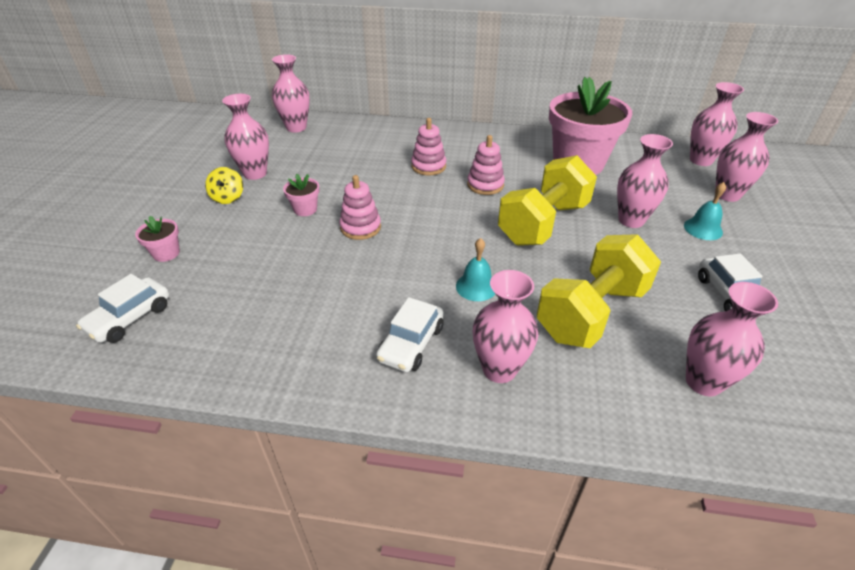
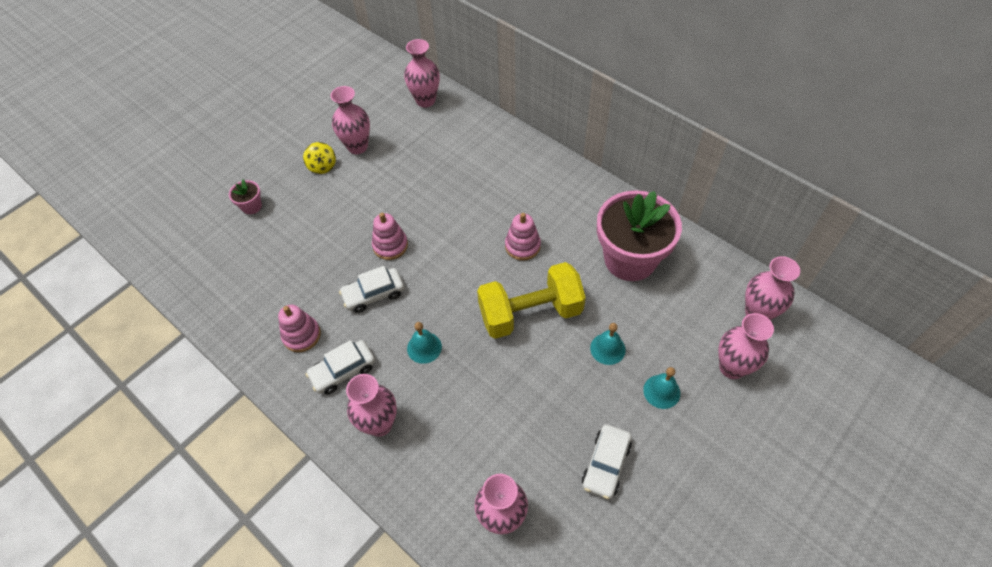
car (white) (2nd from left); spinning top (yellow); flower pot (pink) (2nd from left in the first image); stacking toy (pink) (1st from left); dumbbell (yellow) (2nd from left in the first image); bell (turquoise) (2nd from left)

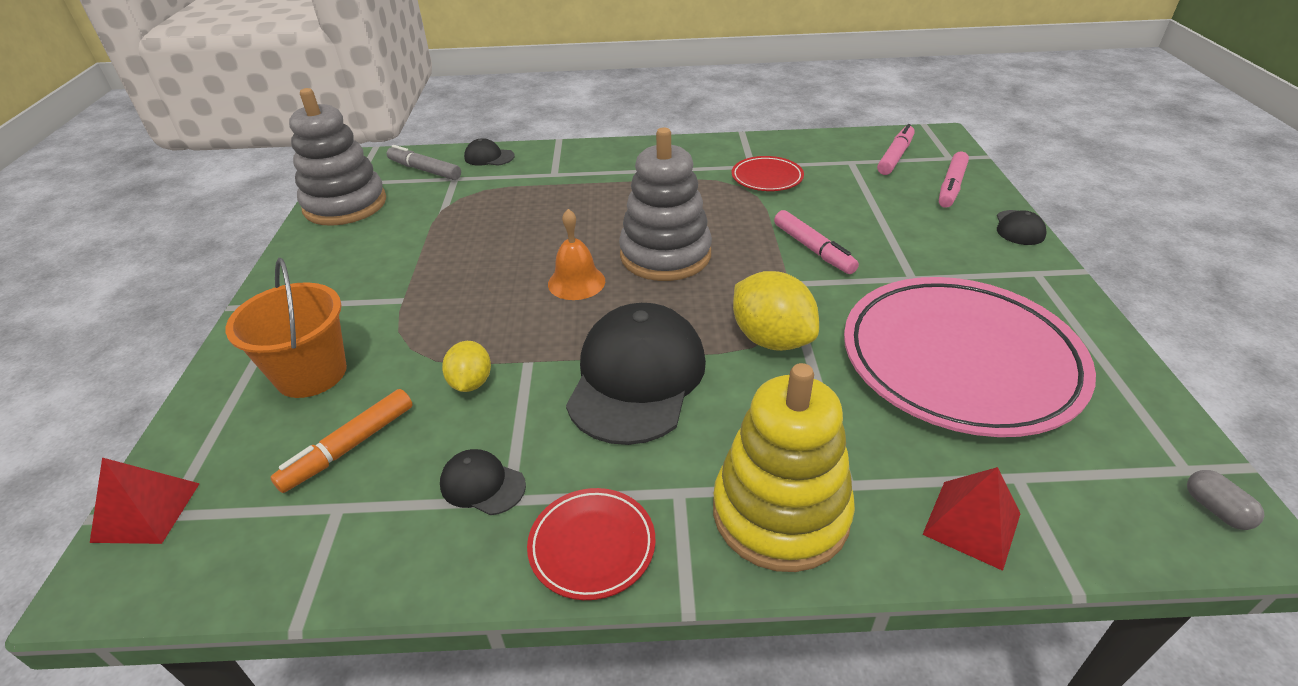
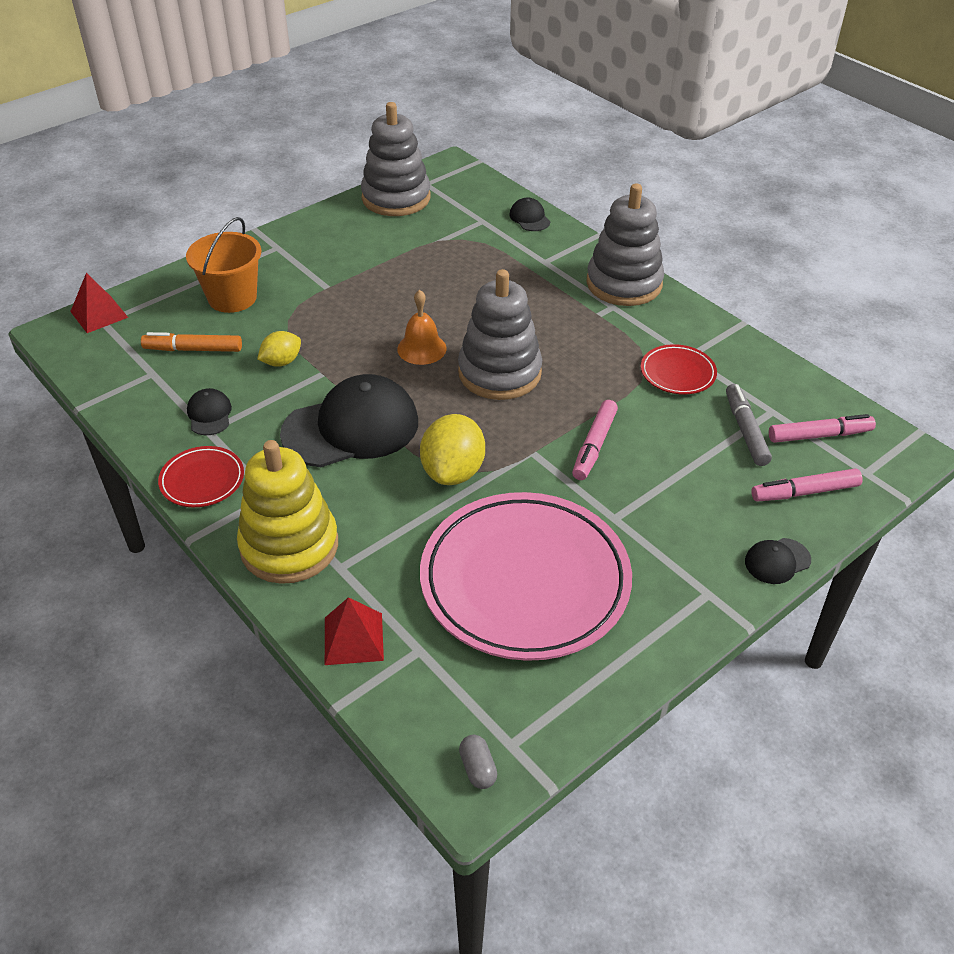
marker (grey); capsule (grey); stacking toy (grey) (3rd from left)

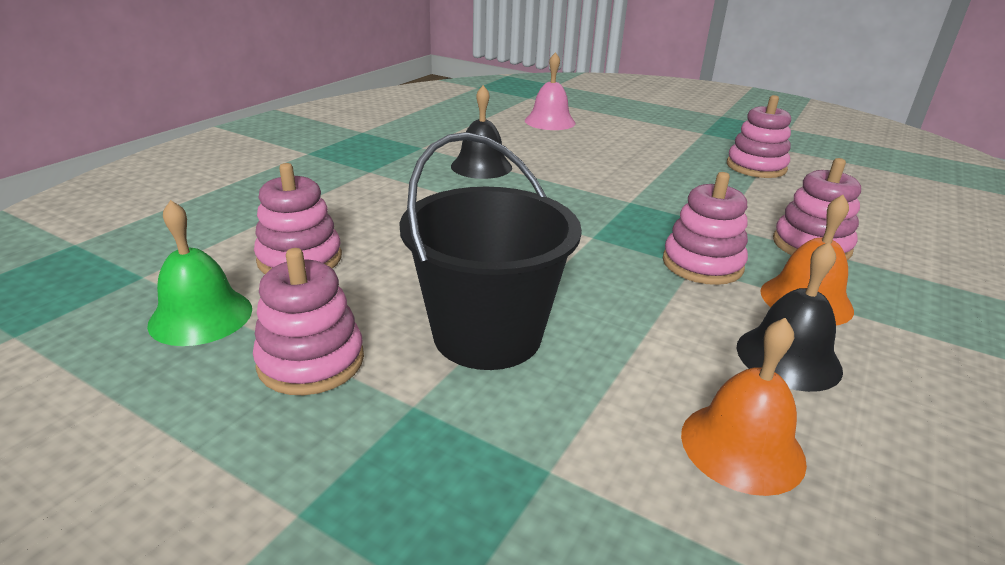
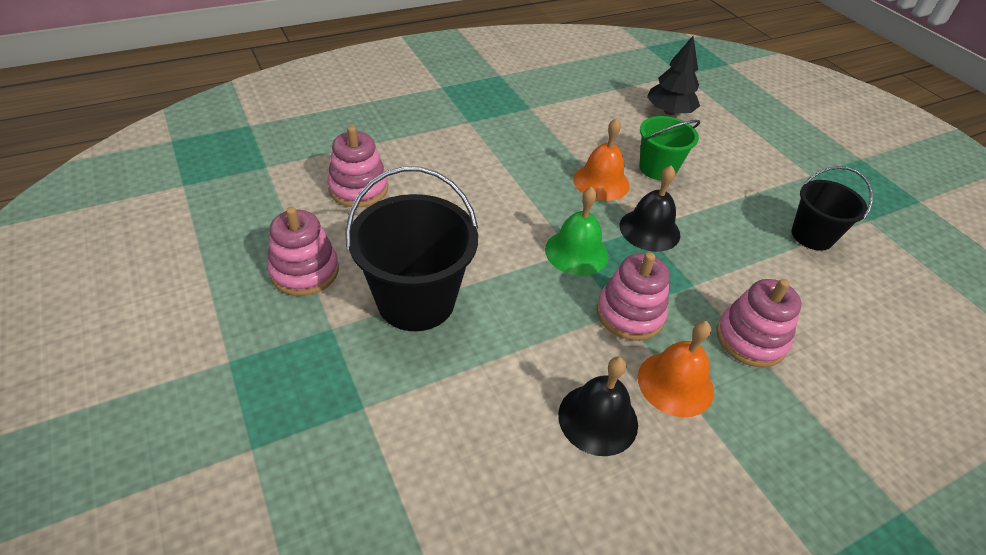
bell (green); bell (black) (2nd from left); tree (black); bell (orange) (1st from left); bucket (black) (2nd from left); bucket (green)

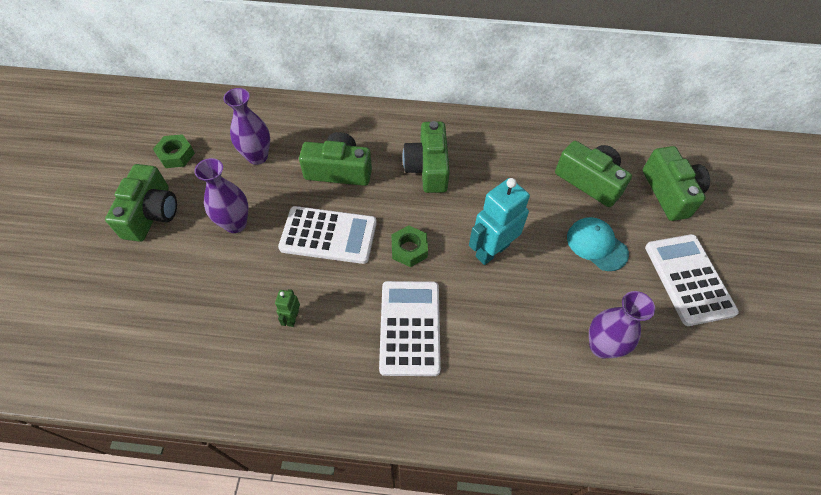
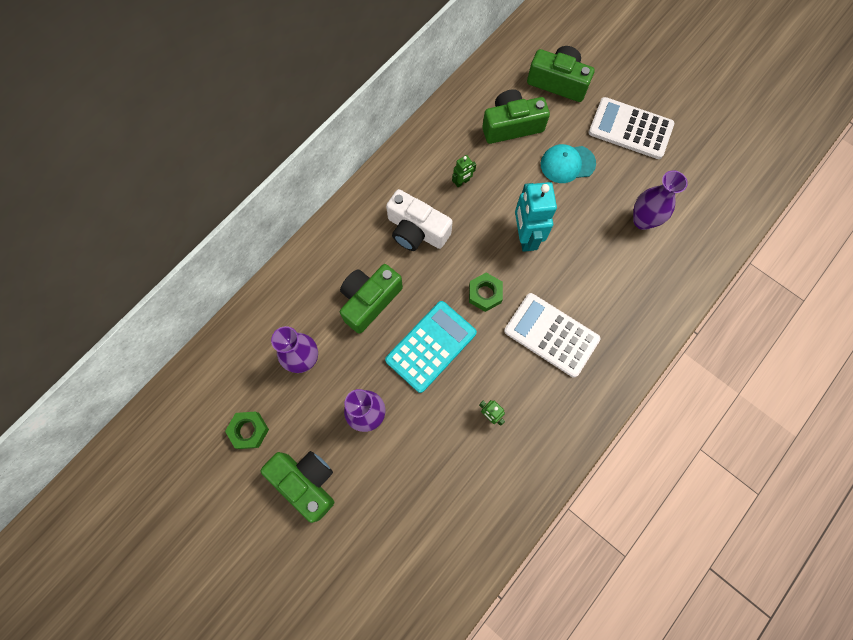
calculator (turquoise); camera (white); robot (green) (1st from left)

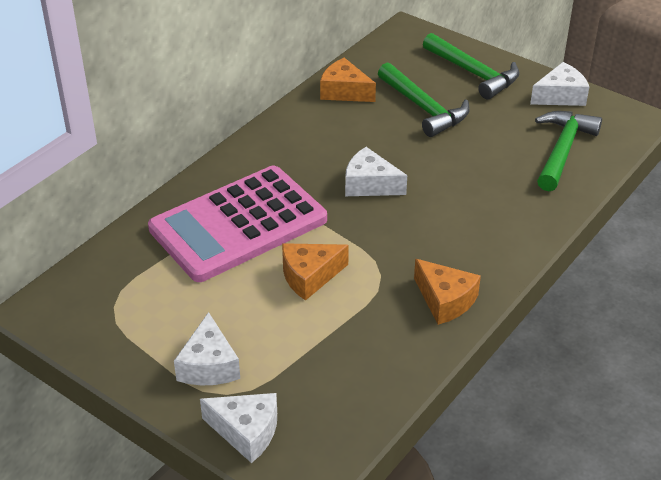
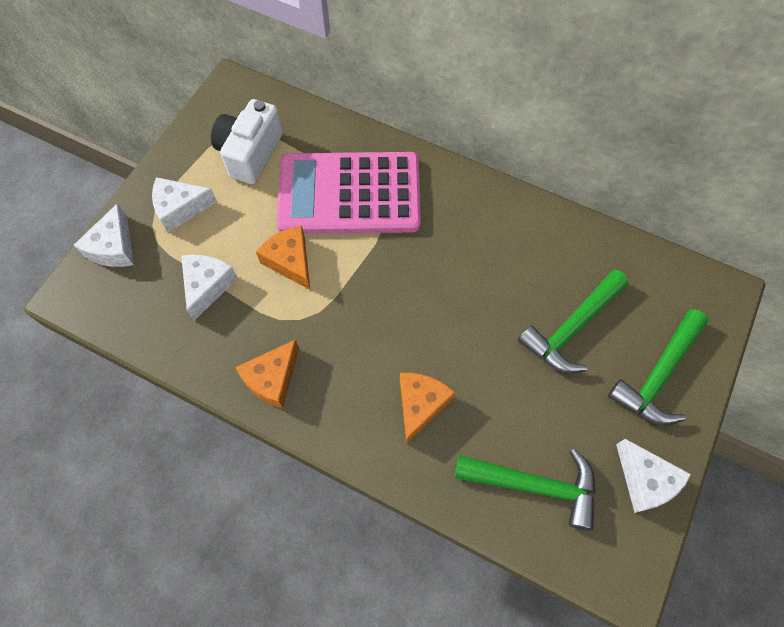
calculator (pink); cheese (orange) (3rd from left); cheese (white) (3rd from left); camera (white)

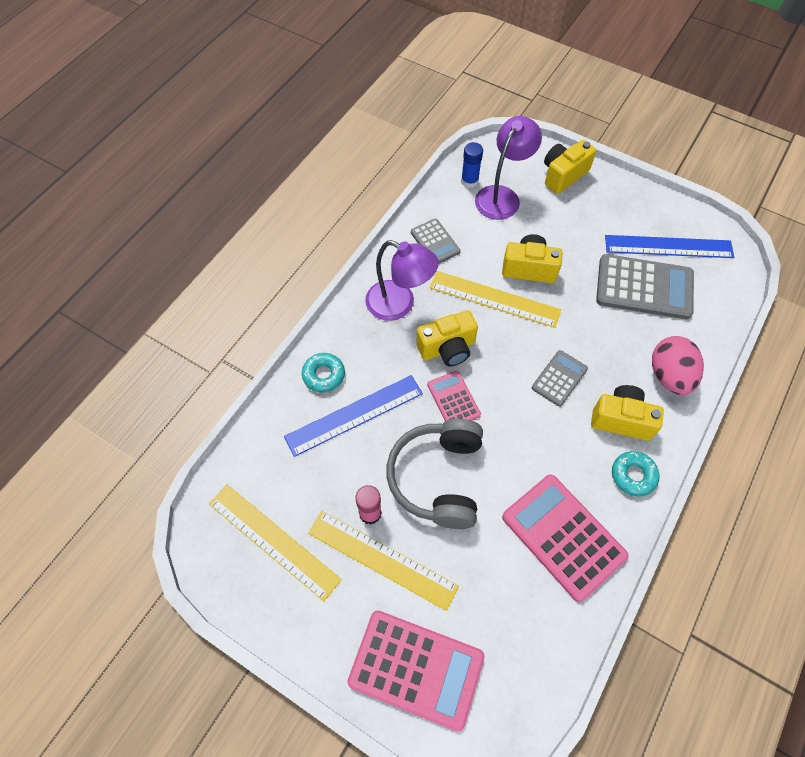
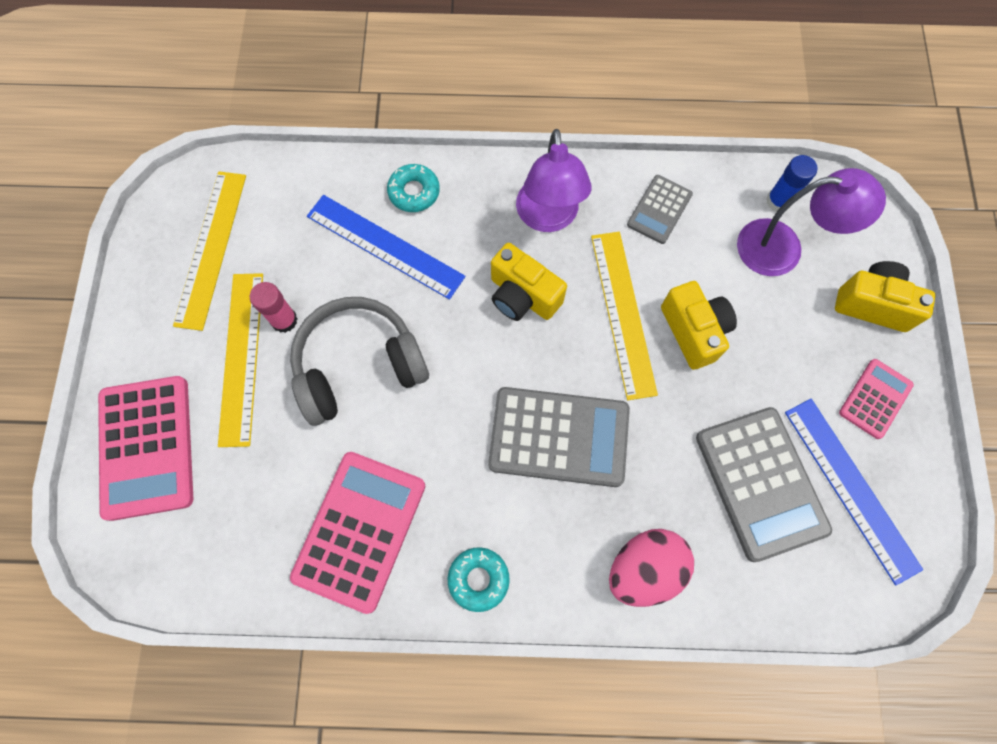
calculator (pink) (3rd from left); calculator (grey) (1st from left); camera (yellow) (4th from left in the first image)

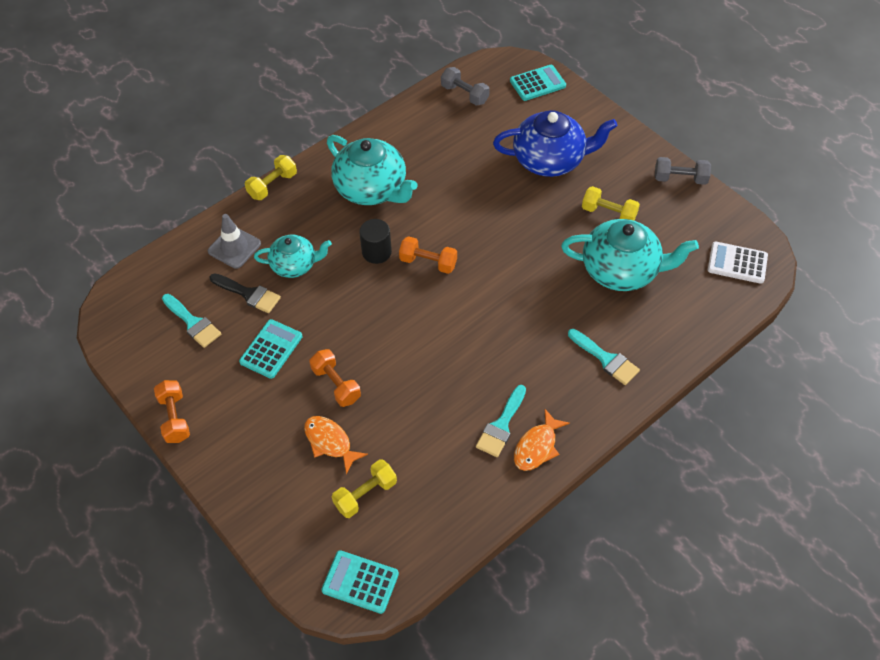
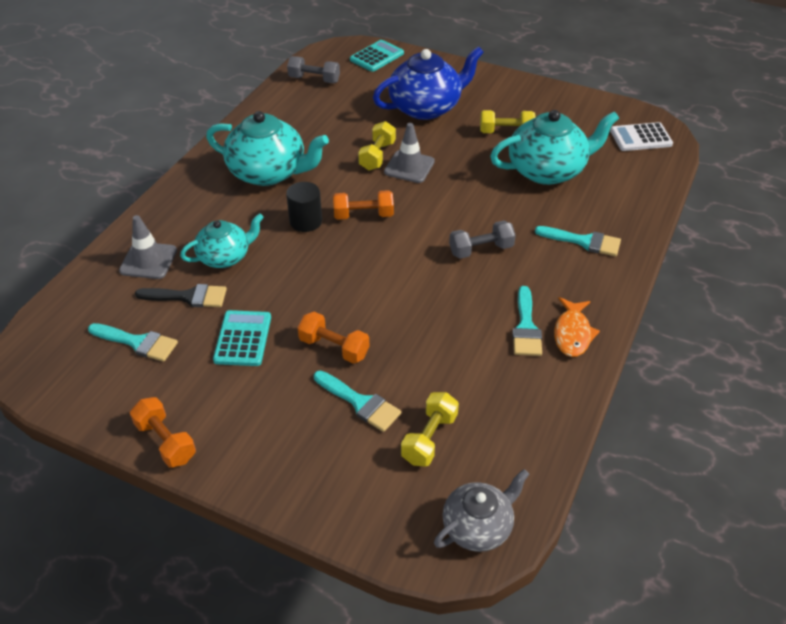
dumbbell (yellow) (1st from left); brush (turquoise) (2nd from left); teapot (grey); dumbbell (grey) (2nd from left); traffic cone (grey) (2nd from left)

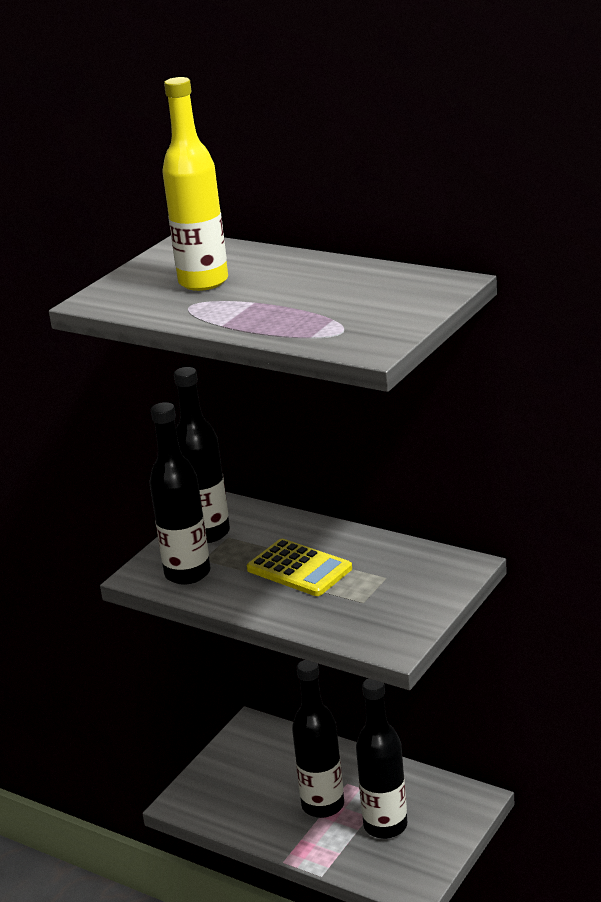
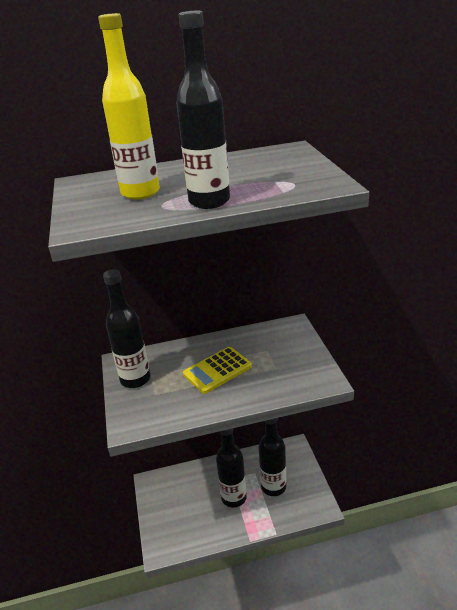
bottle (black) (2nd from left); calculator (yellow)

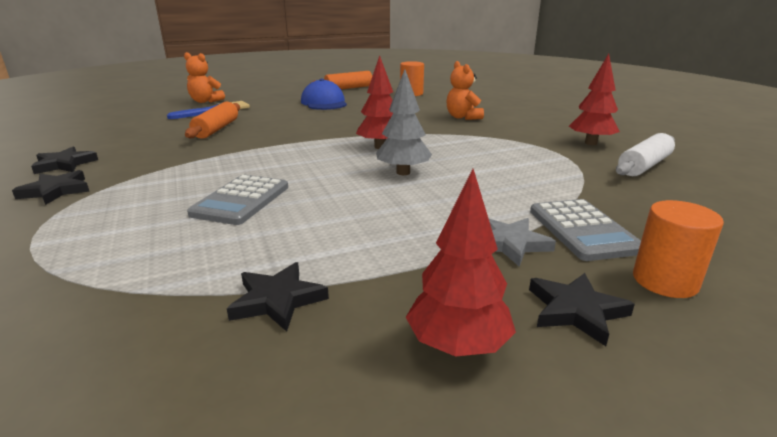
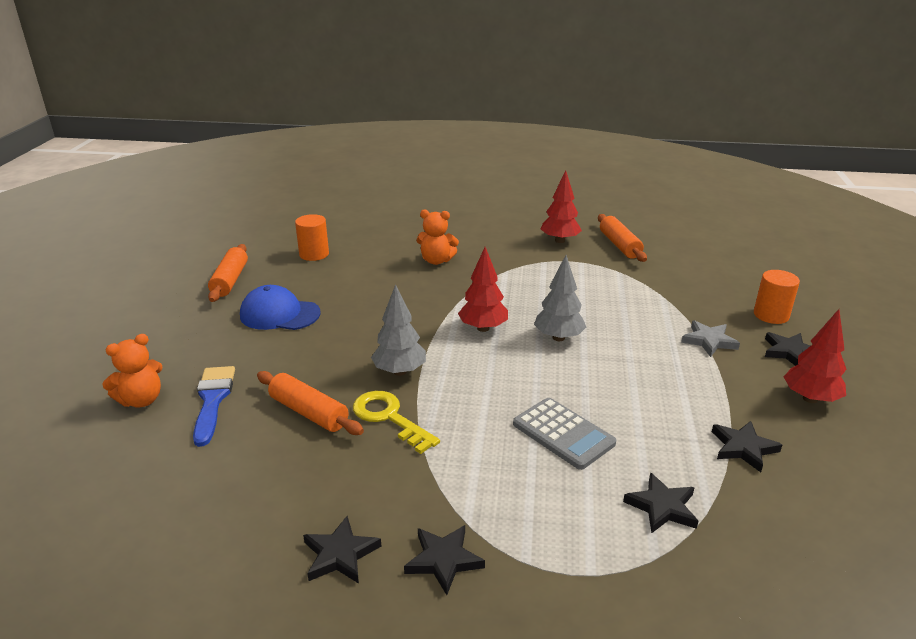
calculator (grey) (2nd from left in the first image); rolling pin (orange) (3rd from left); key (yellow); tree (grey) (1st from left); star (black) (3rd from left)

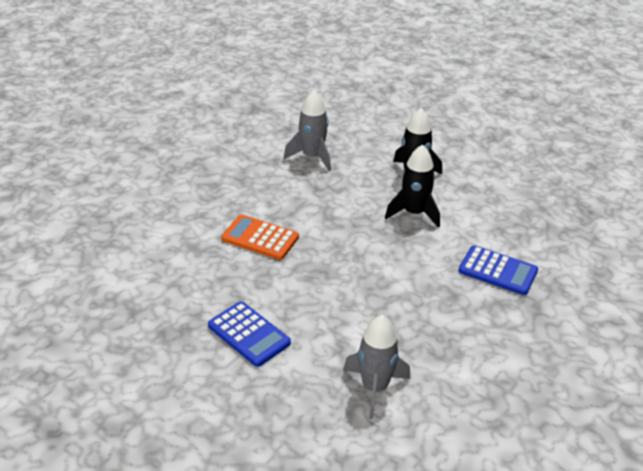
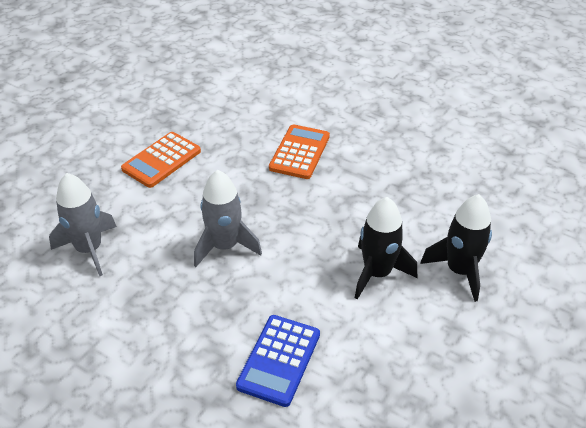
calculator (orange) (1st from left); rocket (grey) (2nd from left)

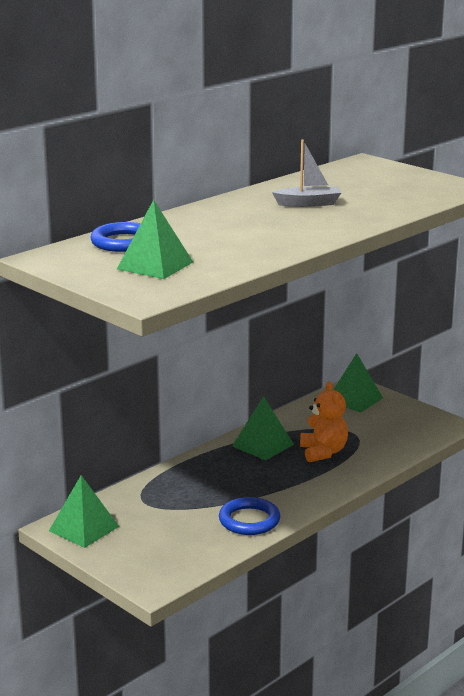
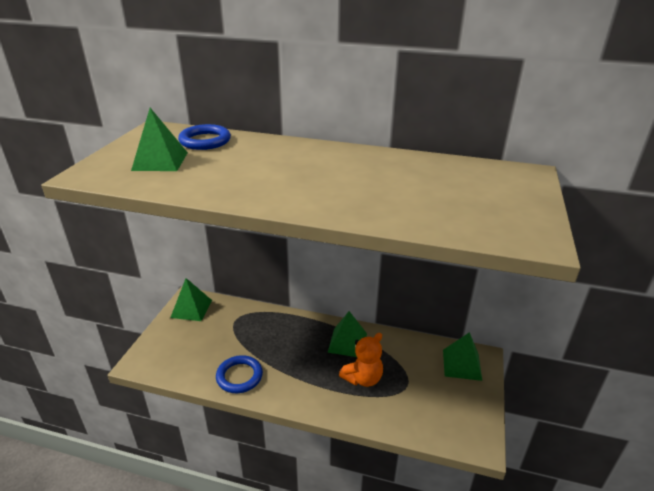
boat (grey)

